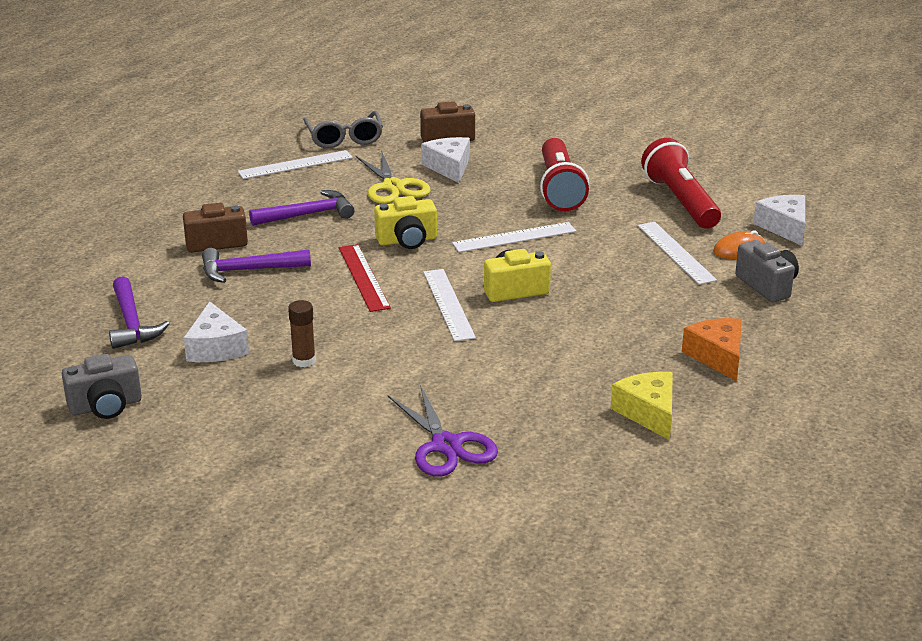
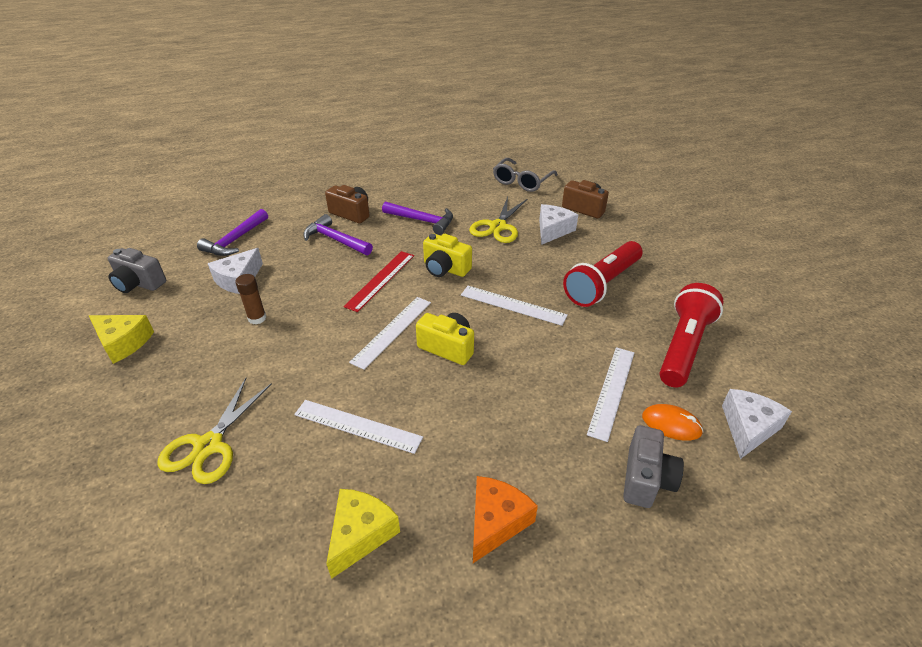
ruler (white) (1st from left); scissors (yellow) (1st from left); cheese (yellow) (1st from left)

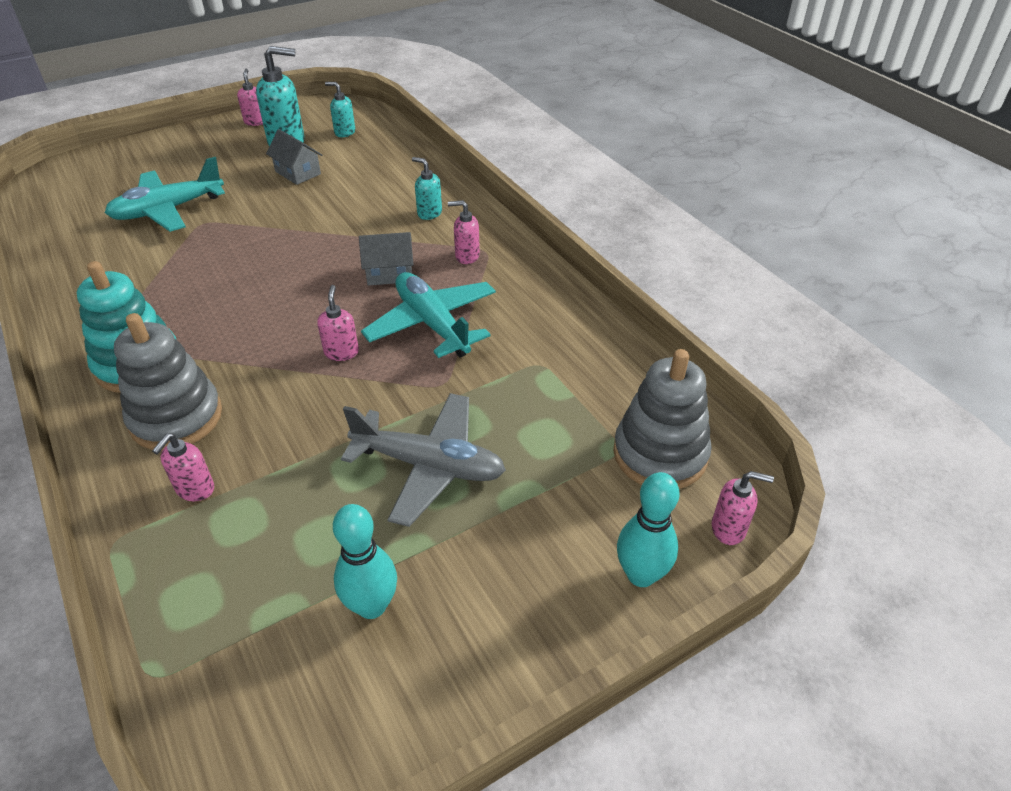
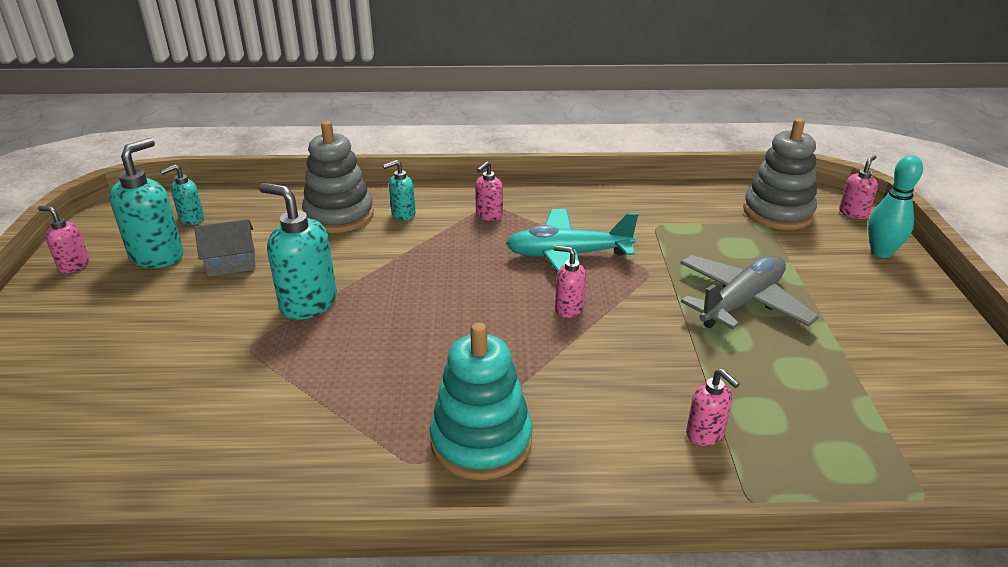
plane (turquoise) (1st from left in the first image); stacking toy (grey) (1st from left); bowling pin (turquoise) (1st from left in the first image); house (grey) (2nd from left in the first image); soap dispenser (turquoise) (3rd from left)

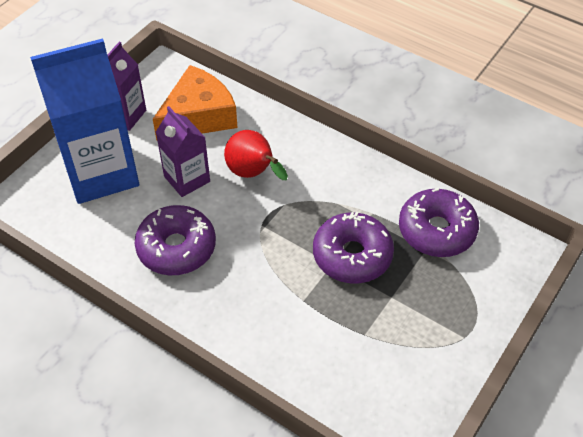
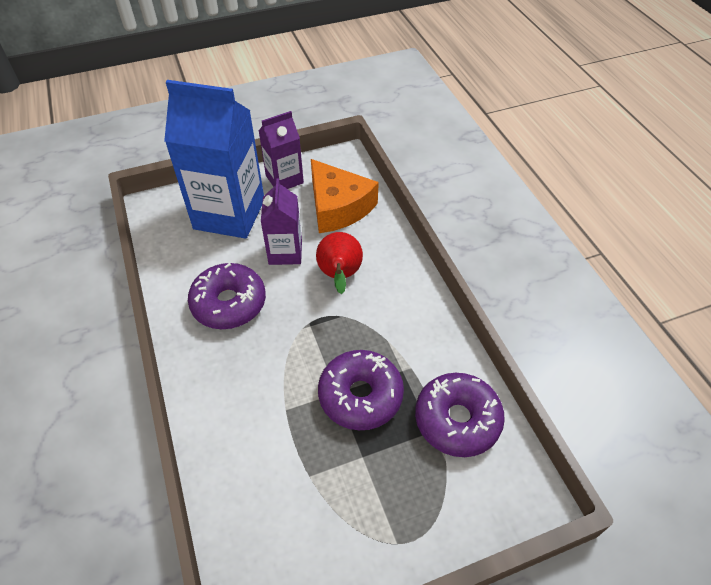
cheese (orange)

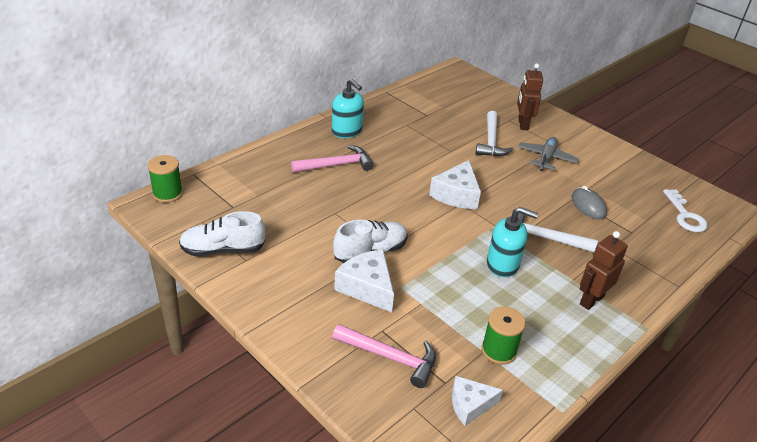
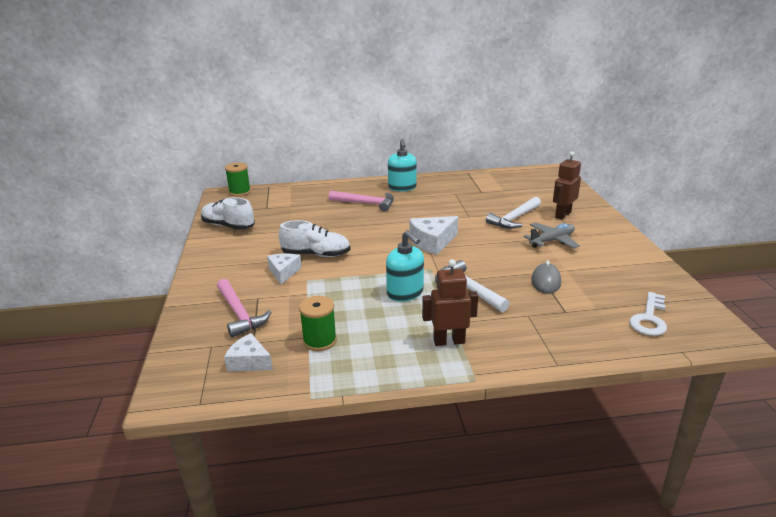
cheese (white) (2nd from left)

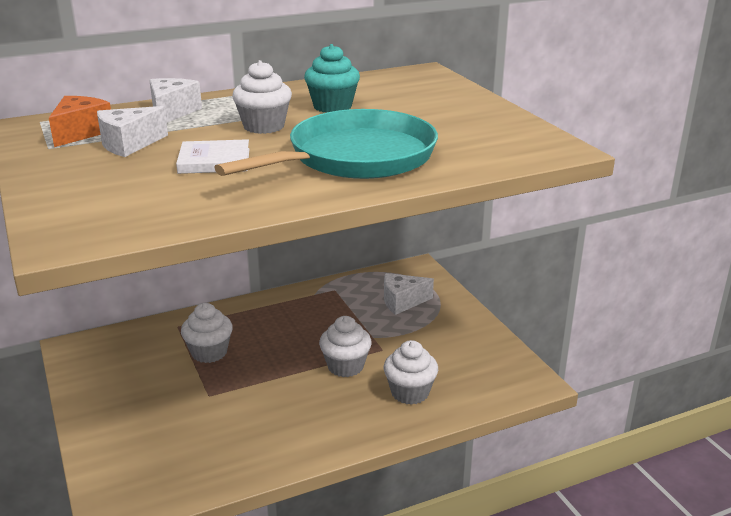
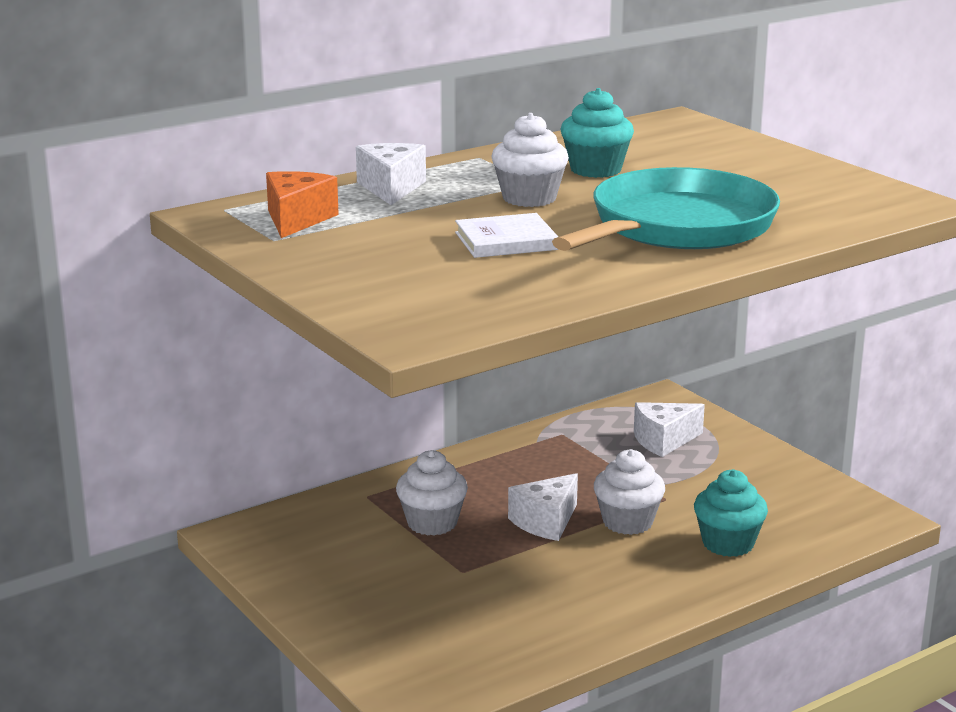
cheese (white) (2nd from left); cupcake (turquoise) (2nd from left)

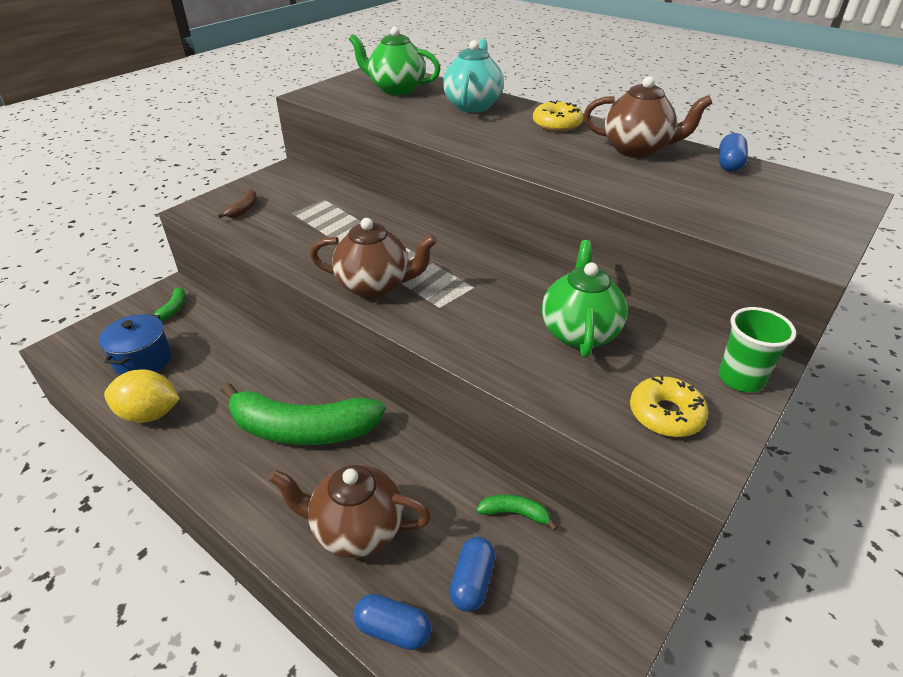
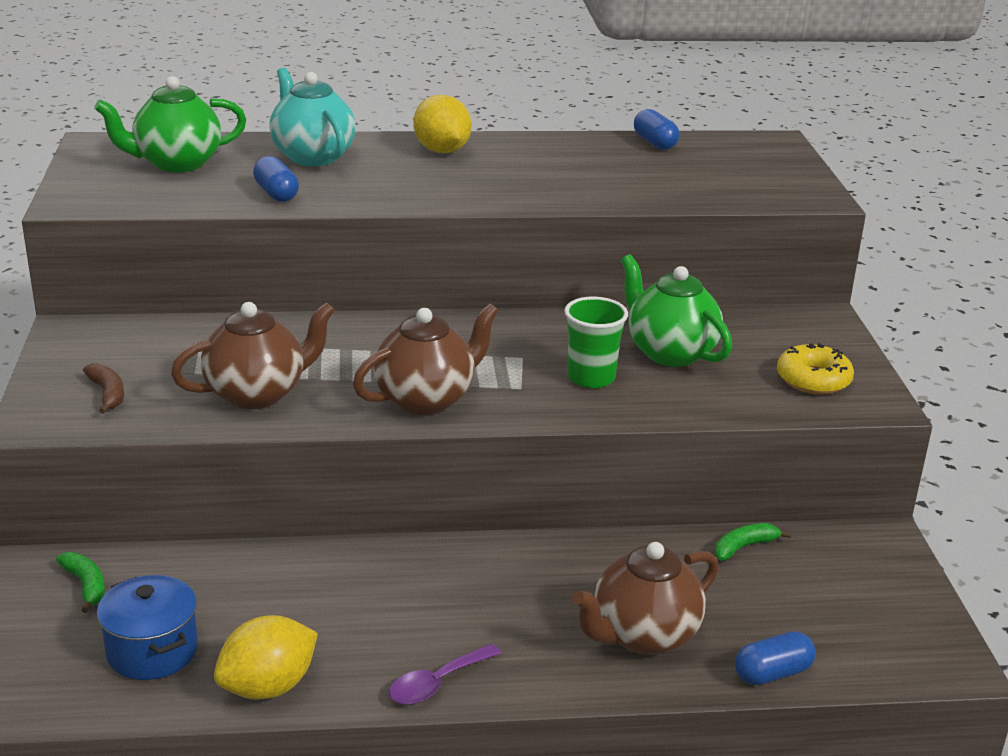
banana (green) (2nd from left in the first image); capsule (blue) (1st from left); lemon (yellow) (2nd from left); teapot (brown) (1st from left); cup (green); spoon (purple)

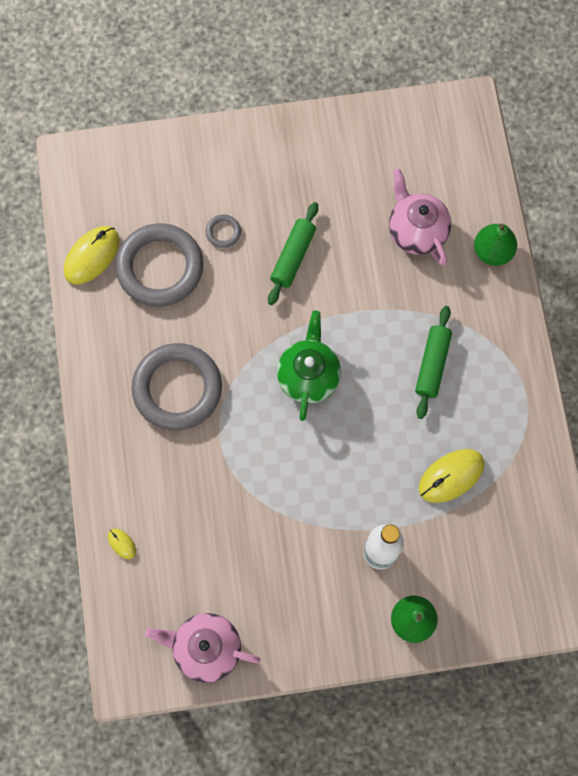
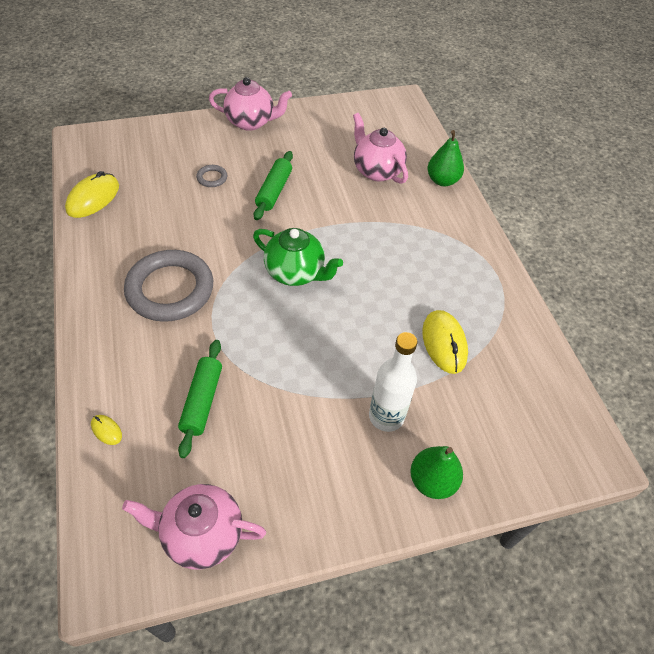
ring (grey) (1st from left in the first image); teapot (green); rolling pin (green) (1st from left); mouse (yellow) (3rd from left); teapot (pink) (2nd from left)

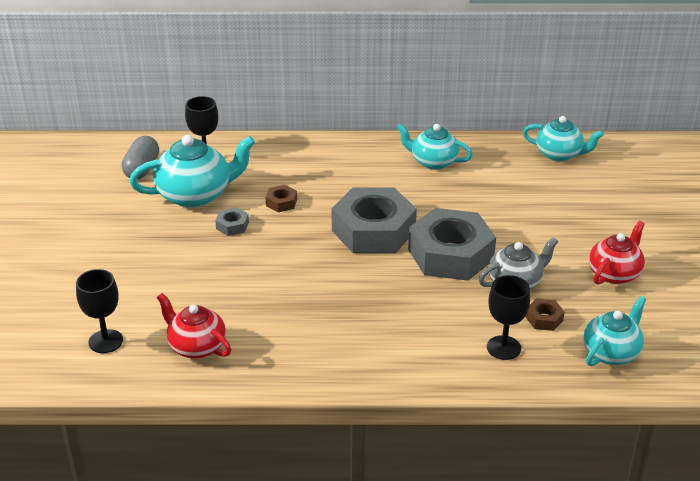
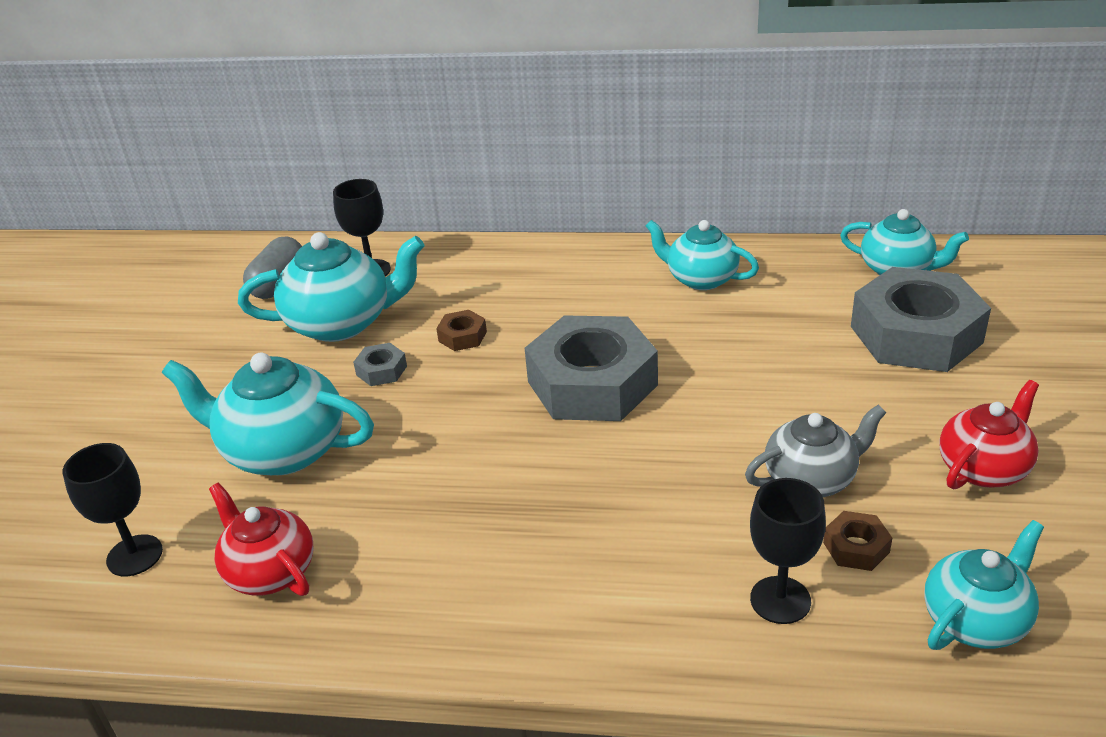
nut (grey) (3rd from left); teapot (turquoise) (1st from left)

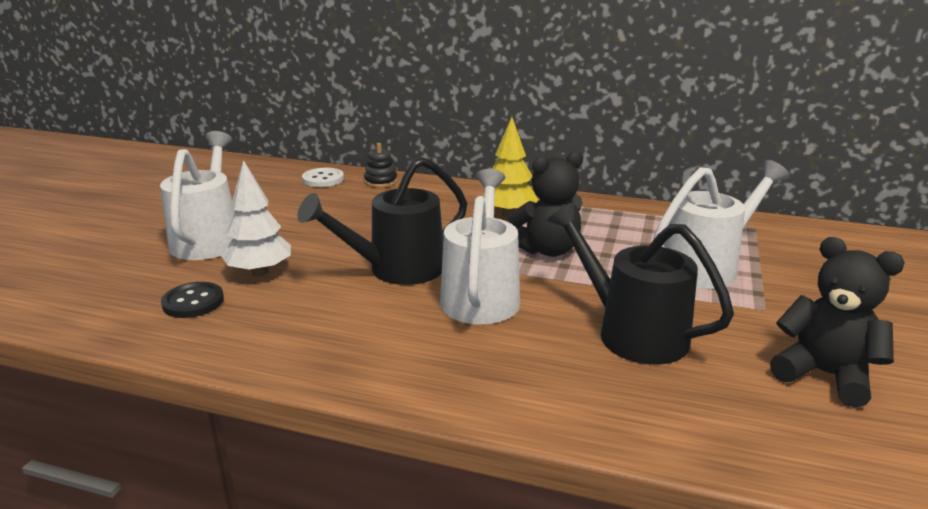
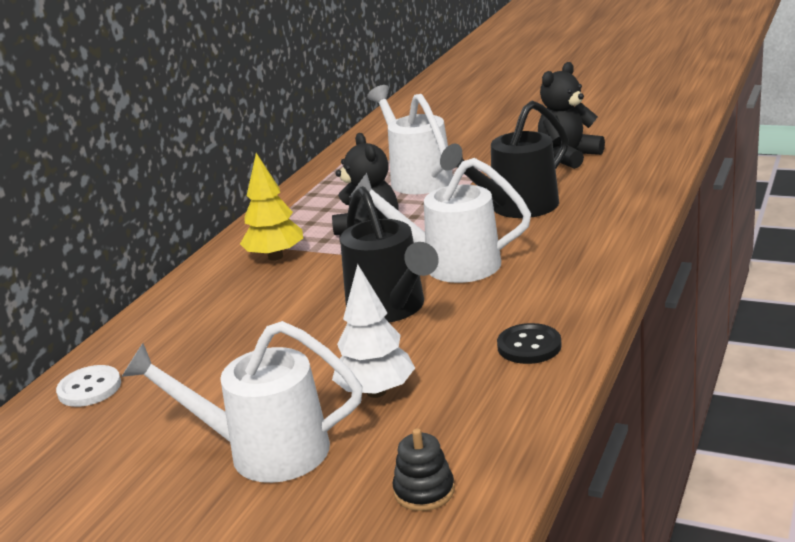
button (black); stacking toy (black)

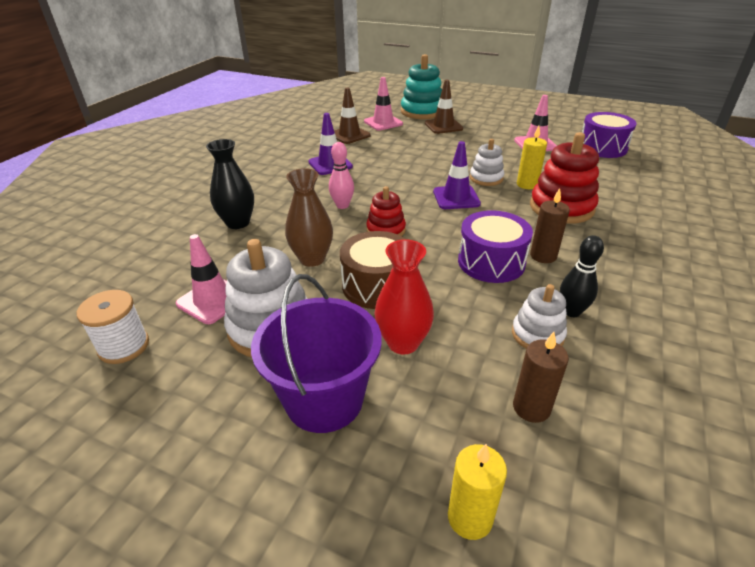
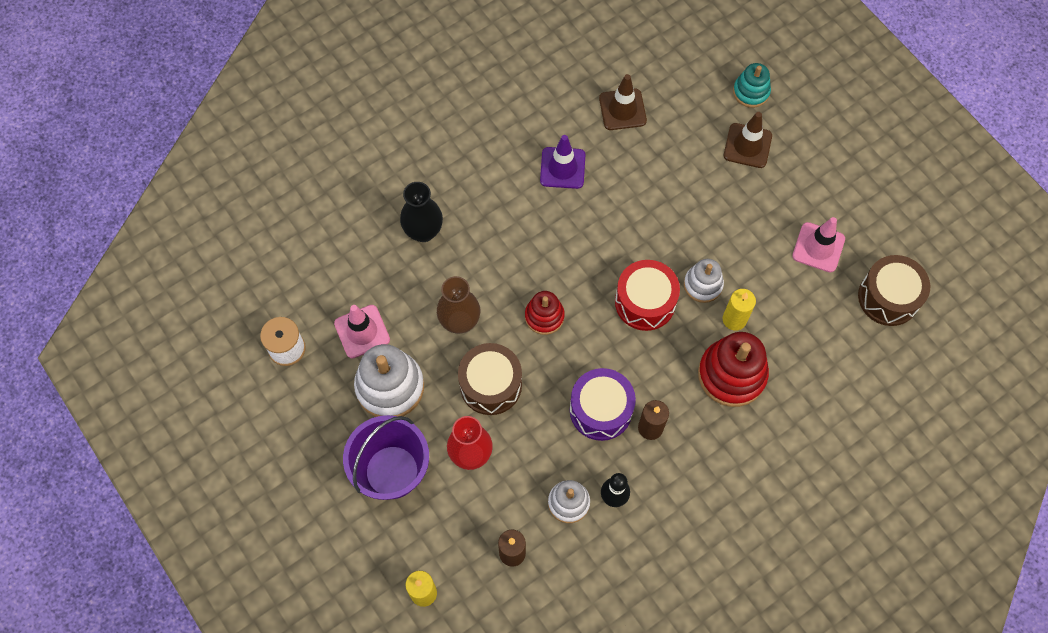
bowling pin (pink); traffic cone (pink) (2nd from left in the first image); stacking toy (turquoise); drum (red); drum (brown) (2nd from left)

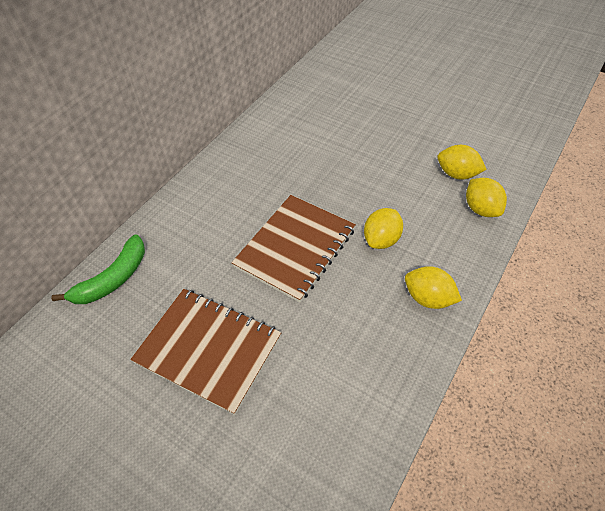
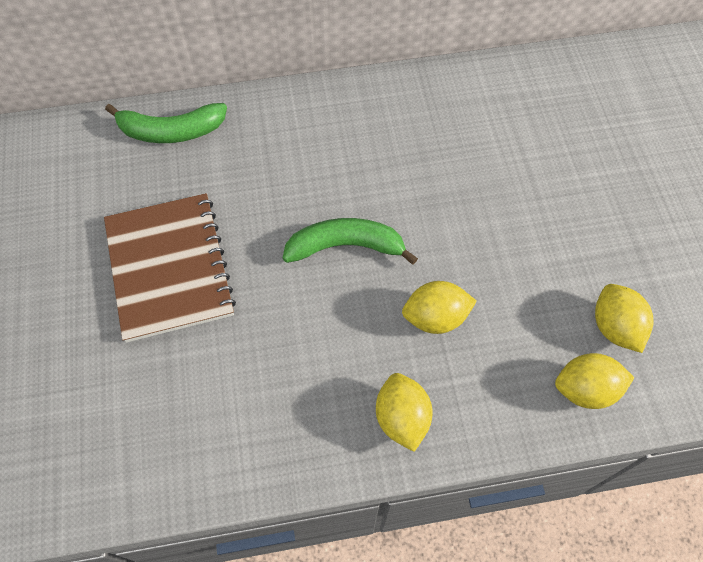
banana (green) (2nd from left); lemon (yellow) (3rd from left)

